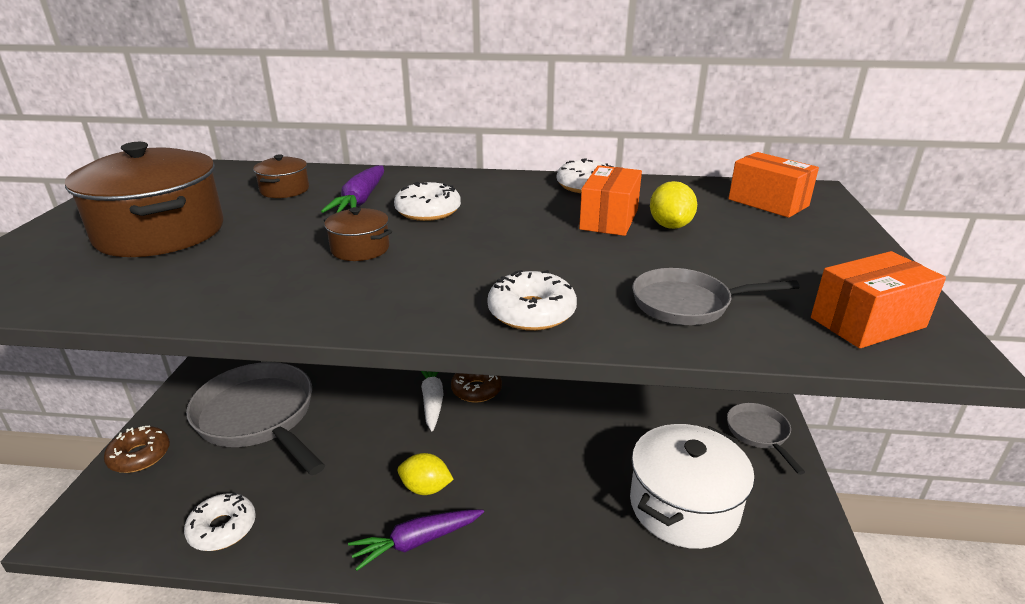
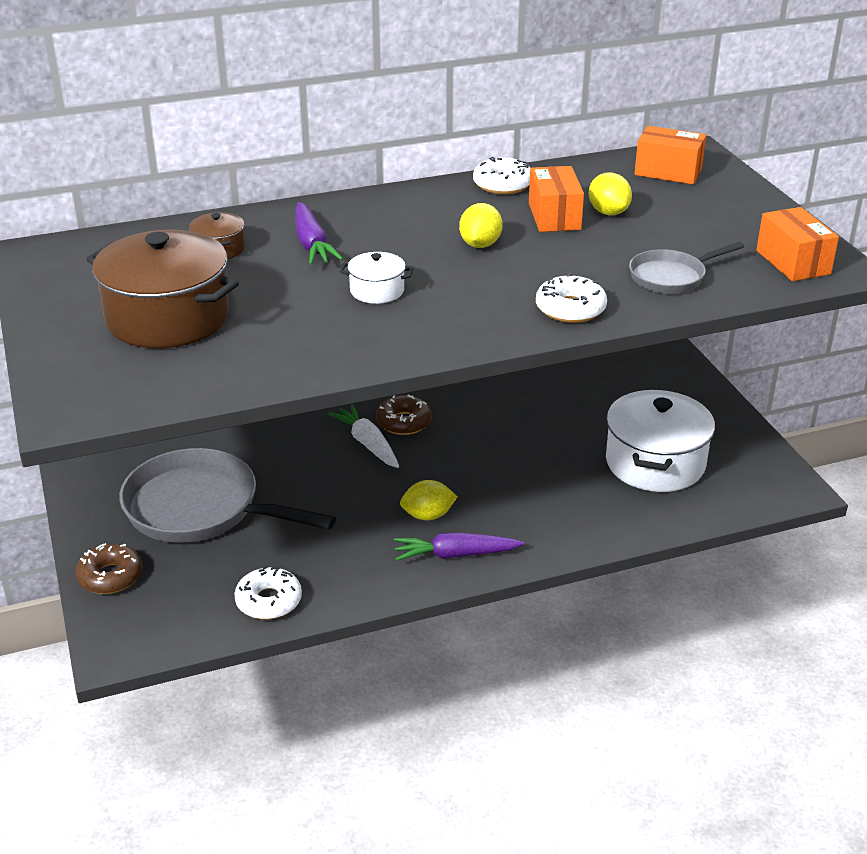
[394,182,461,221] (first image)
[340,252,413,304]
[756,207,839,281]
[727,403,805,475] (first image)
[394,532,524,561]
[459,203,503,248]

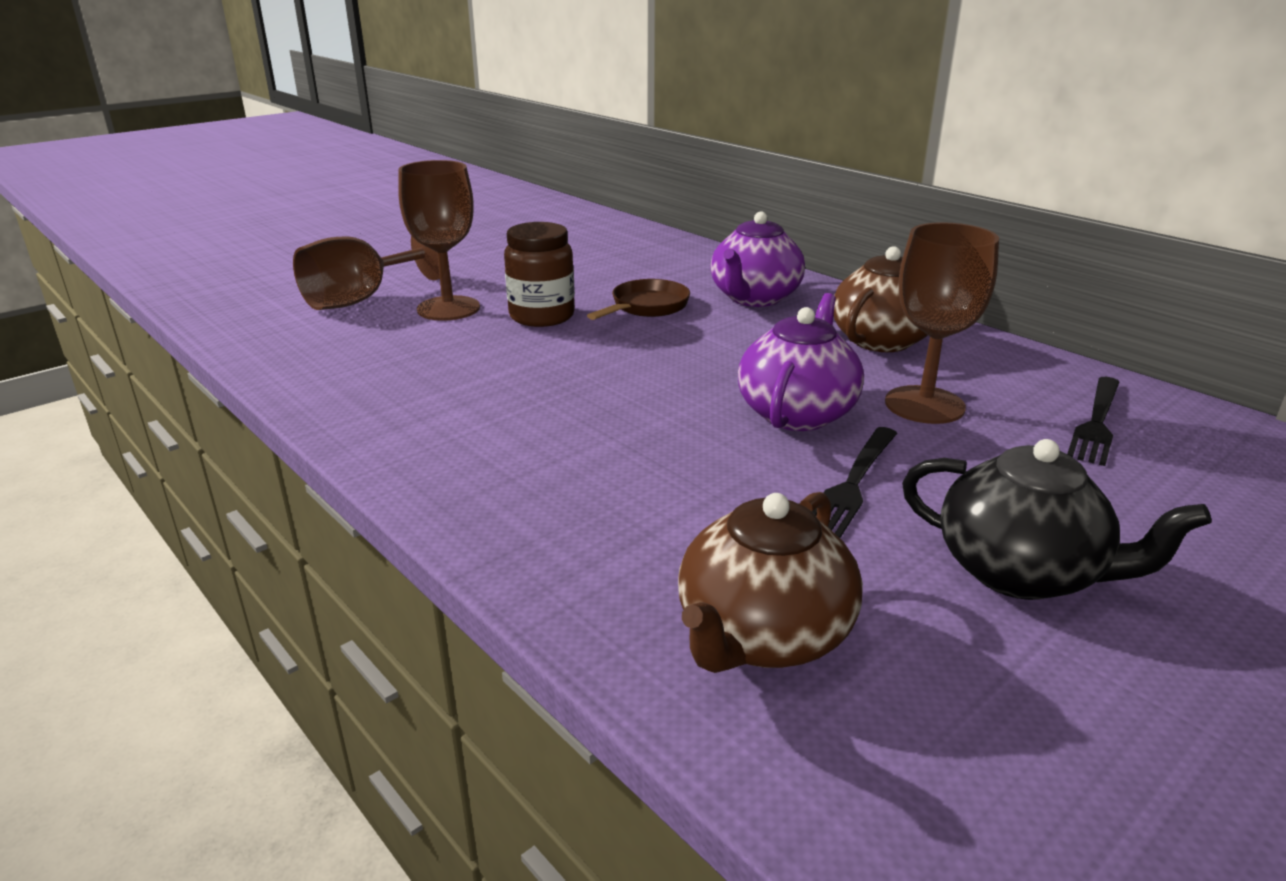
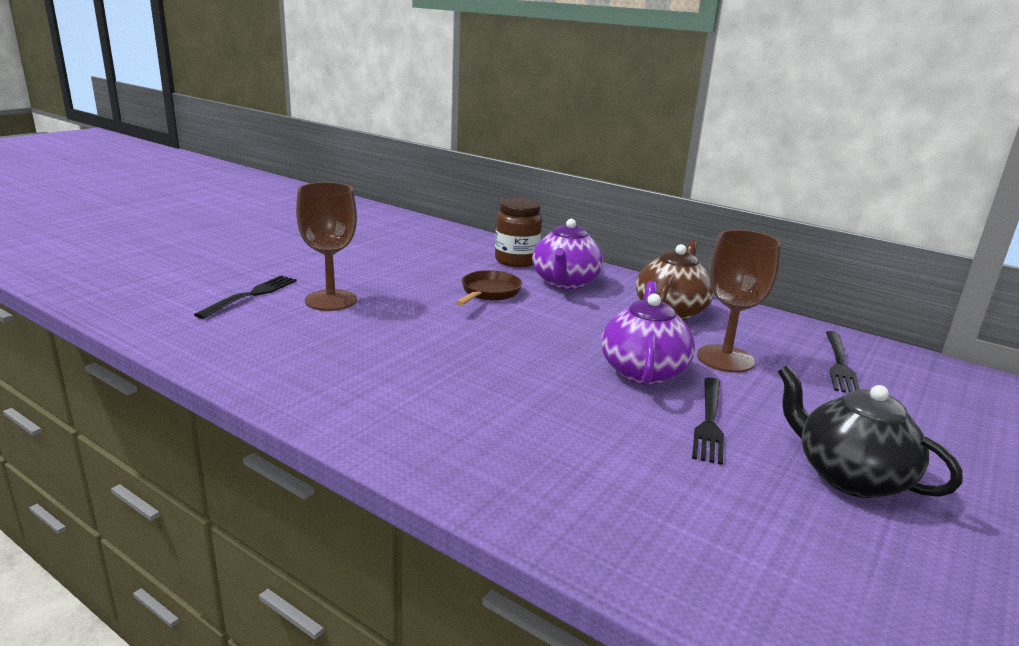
[495,198,542,267]
[194,275,297,319]
[778,365,963,498]
[678,492,863,673] (first image)

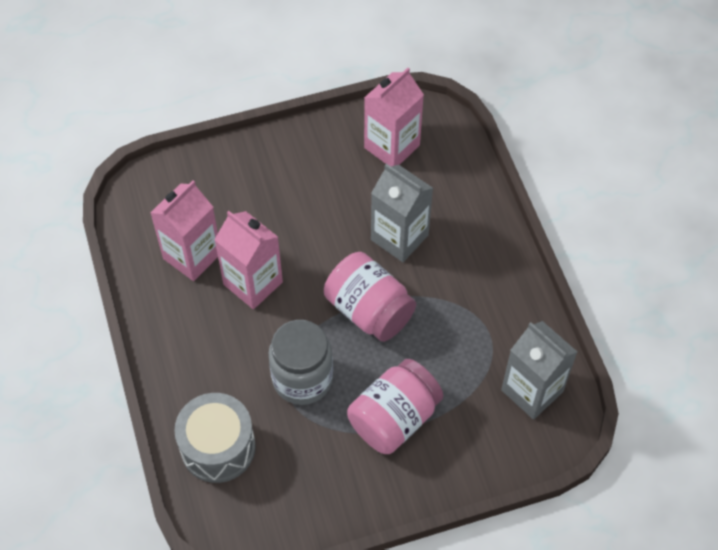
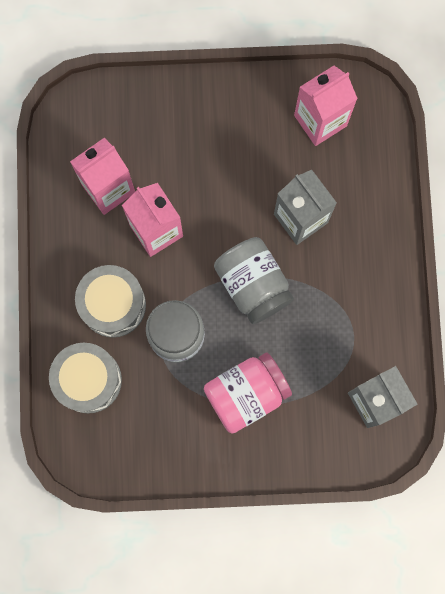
[214,237,294,324]
[75,265,146,338]

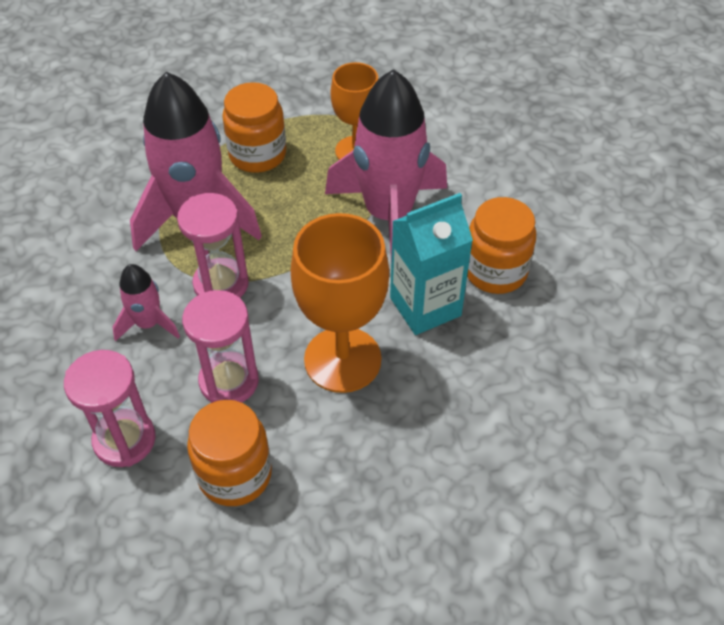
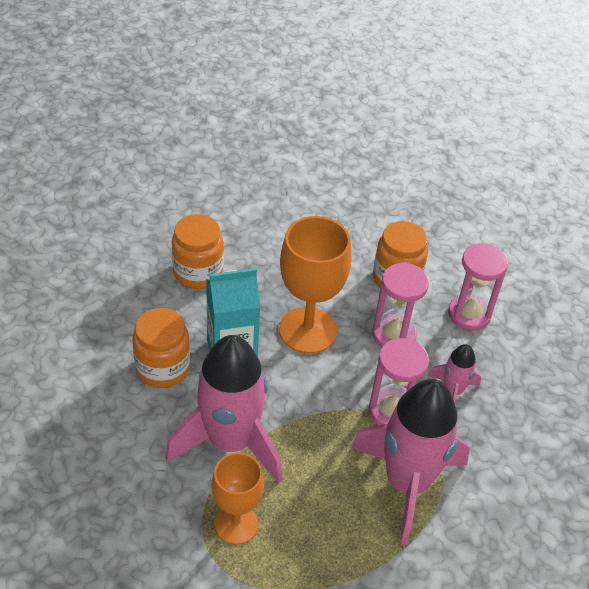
[172,214,224,289]

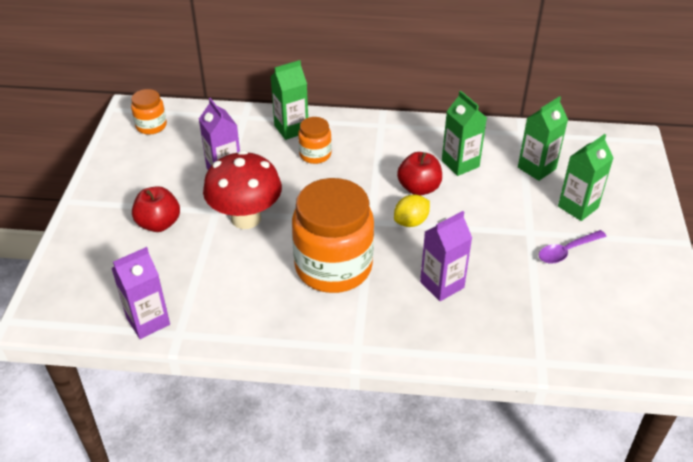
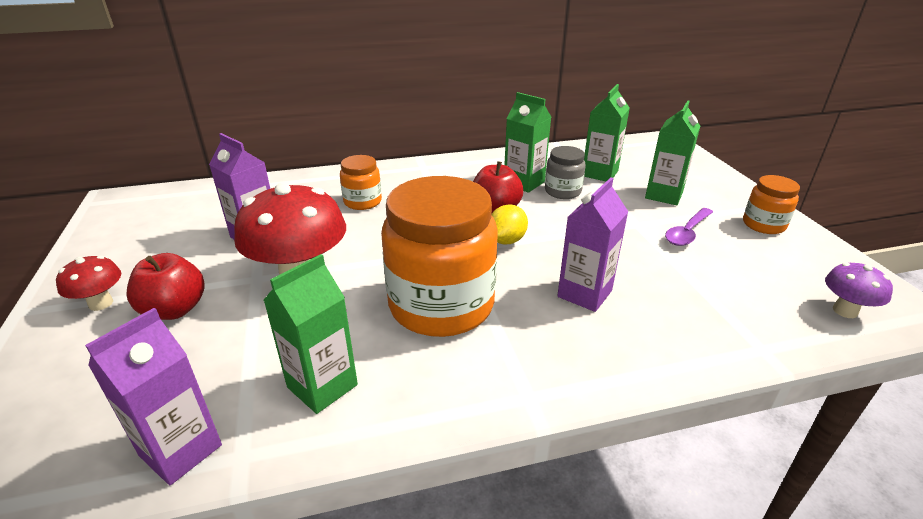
[263,254,358,414]
[743,175,800,234]
[545,146,586,199]
[56,256,121,311]
[825,263,893,318]

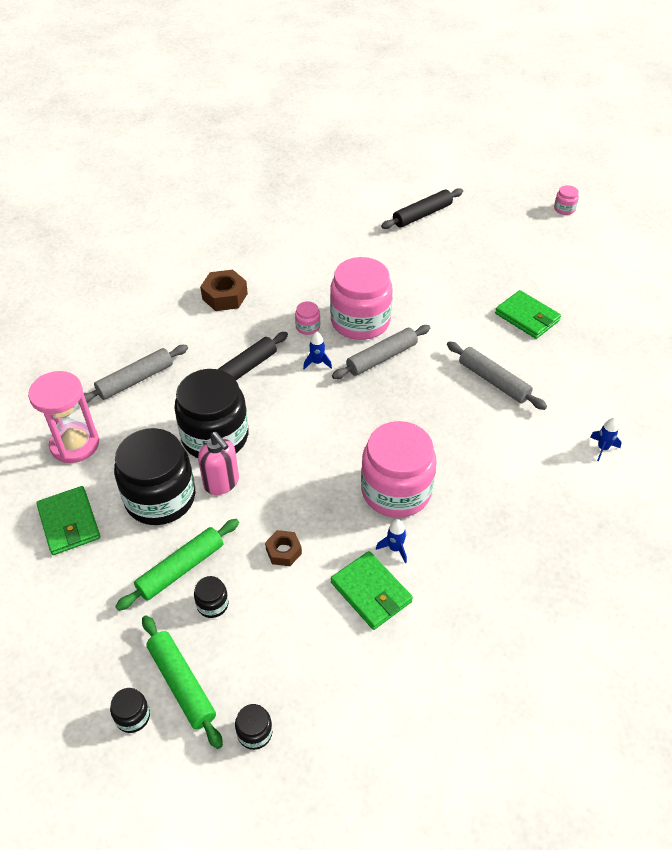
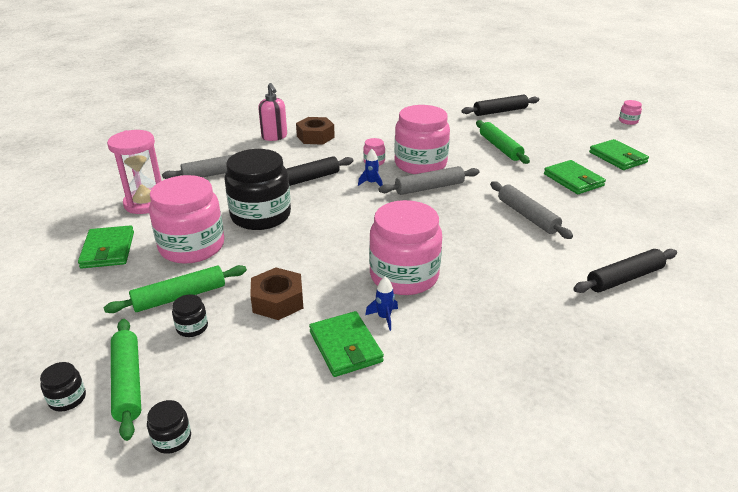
[573,249,677,293]
[149,175,224,264]
[258,83,287,141]
[250,268,303,320]
[476,120,530,164]
[589,139,649,170]

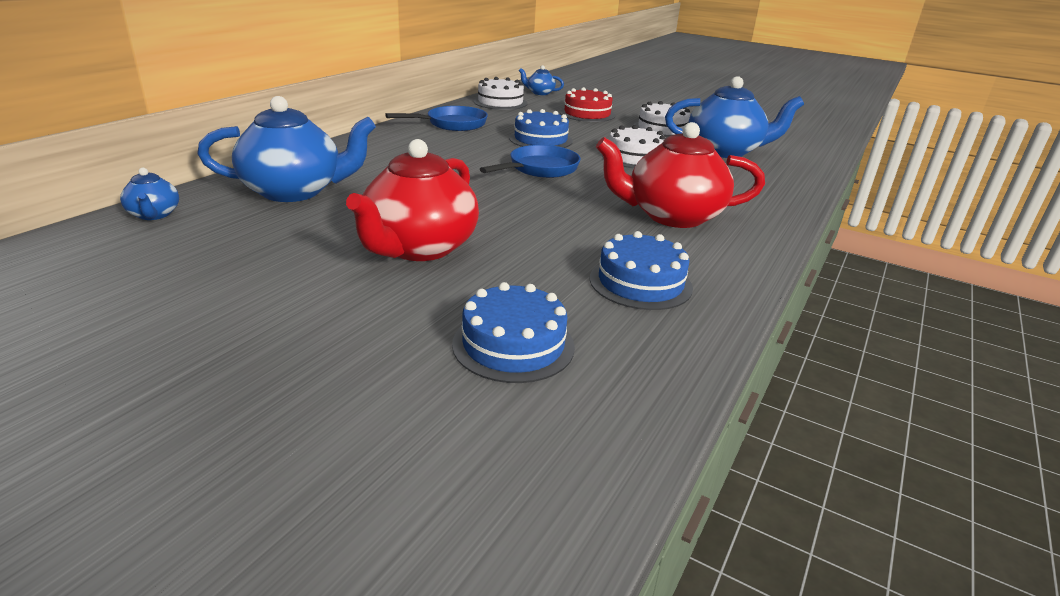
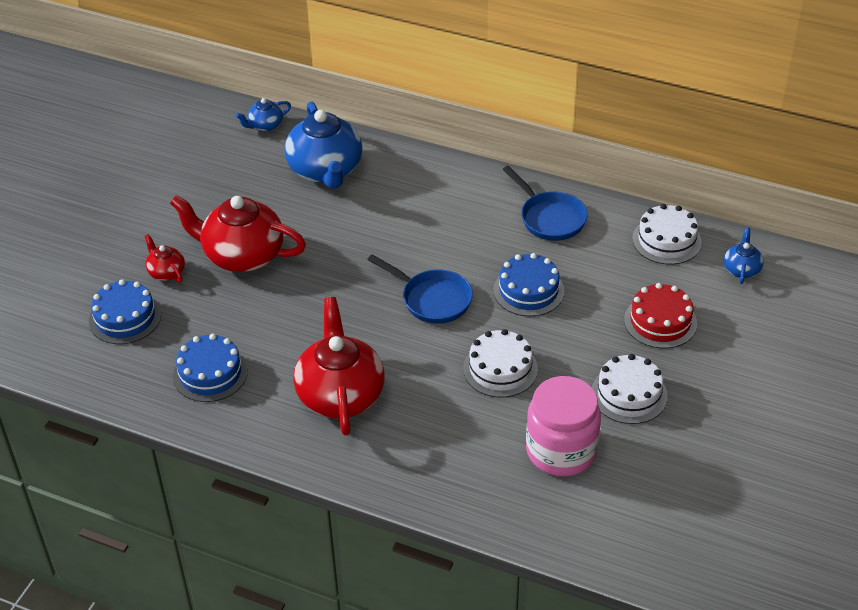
[526,376,601,476]
[144,234,185,283]

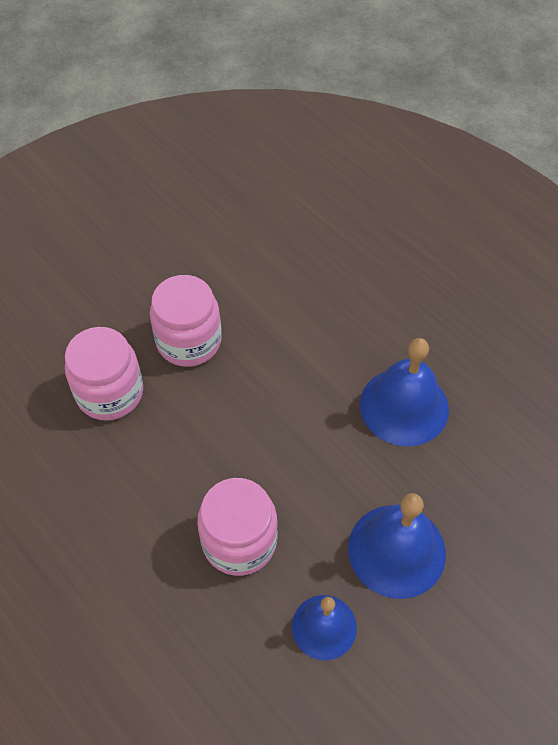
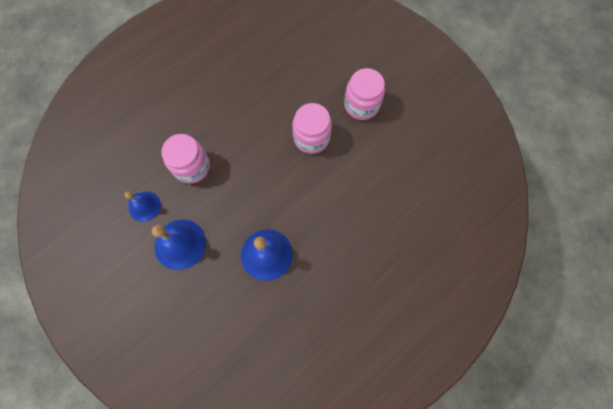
[344,68,385,120]

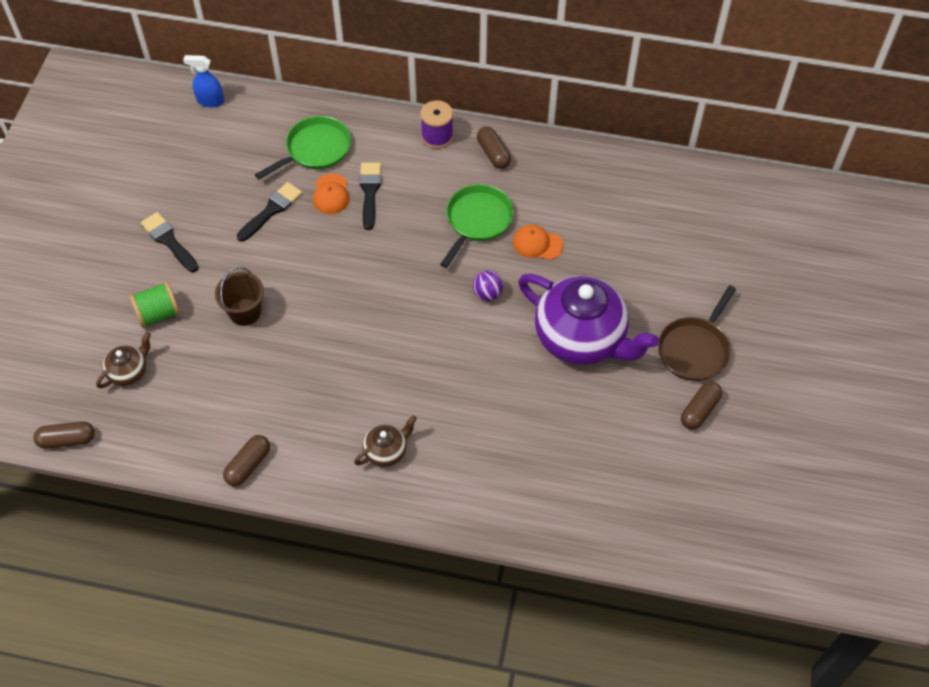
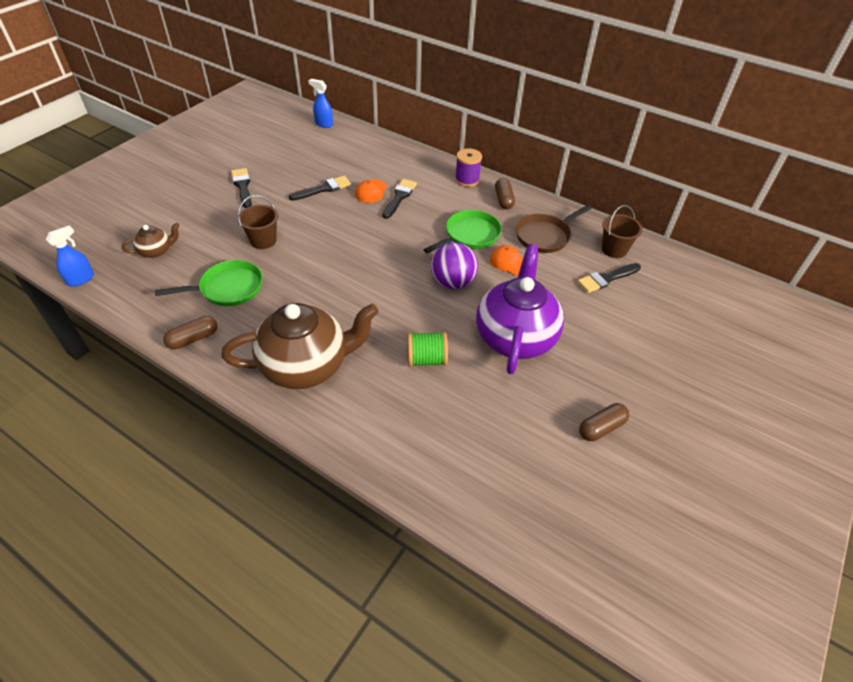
[155,260,263,306]
[431,242,478,290]
[476,244,564,374]
[407,332,448,367]
[516,205,592,253]
[221,303,379,389]
[46,225,94,287]
[602,205,643,258]
[577,263,641,293]

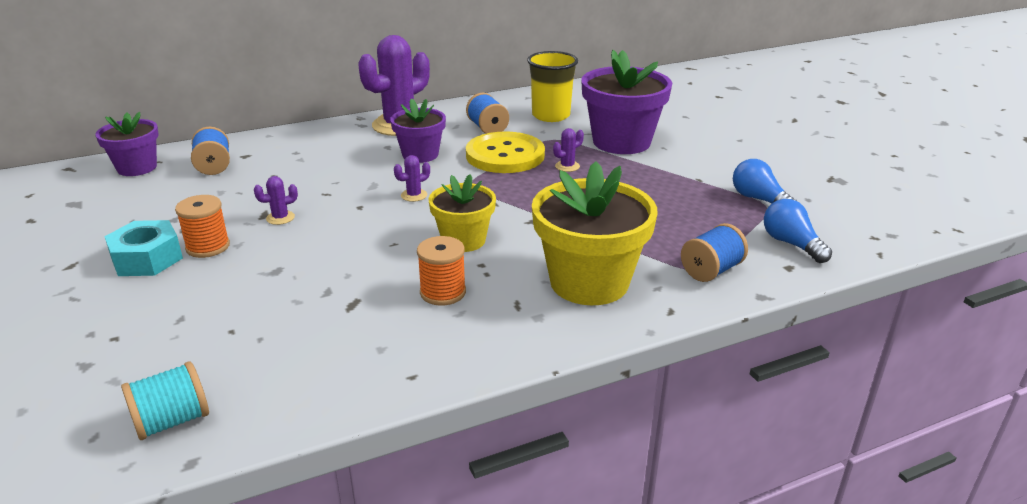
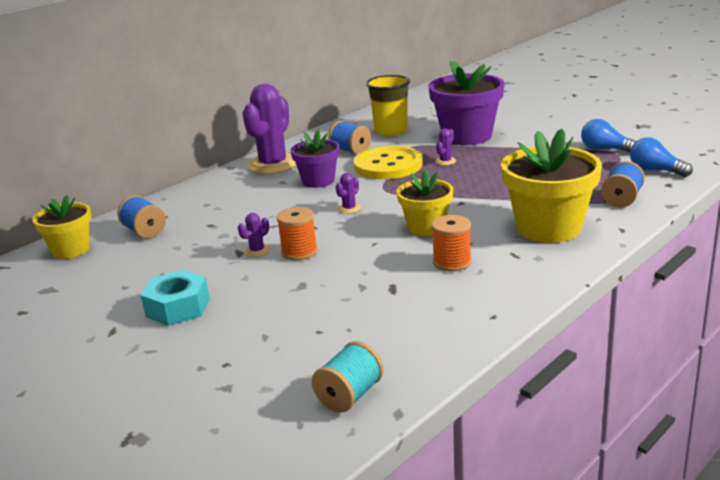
[32,195,91,259]
[277,207,318,261]

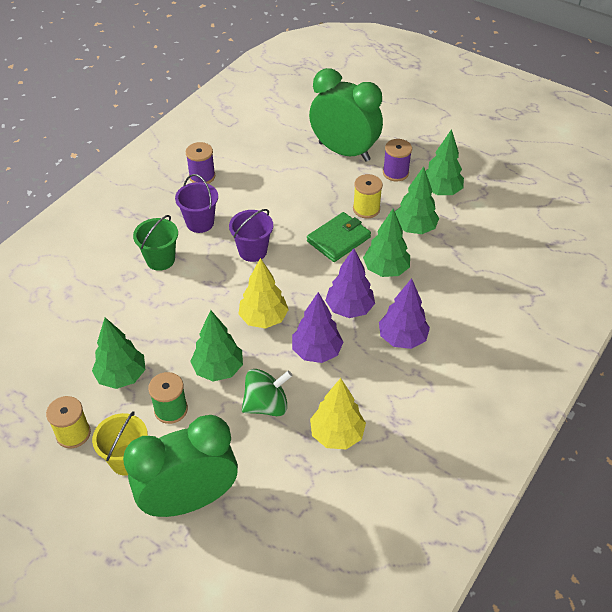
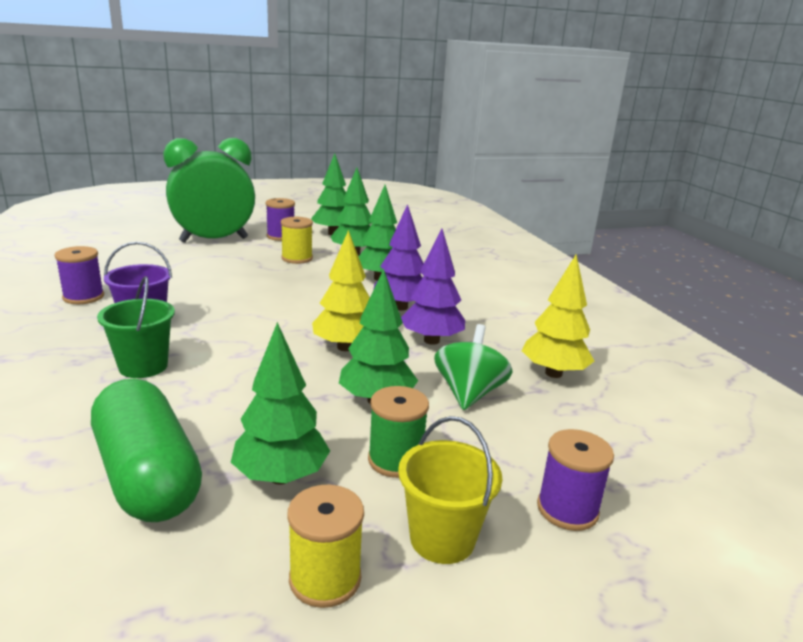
[229,209,273,262] (first image)
[307,212,371,262] (first image)
[379,278,430,349] (first image)
[537,429,614,531]
[91,379,202,522]

